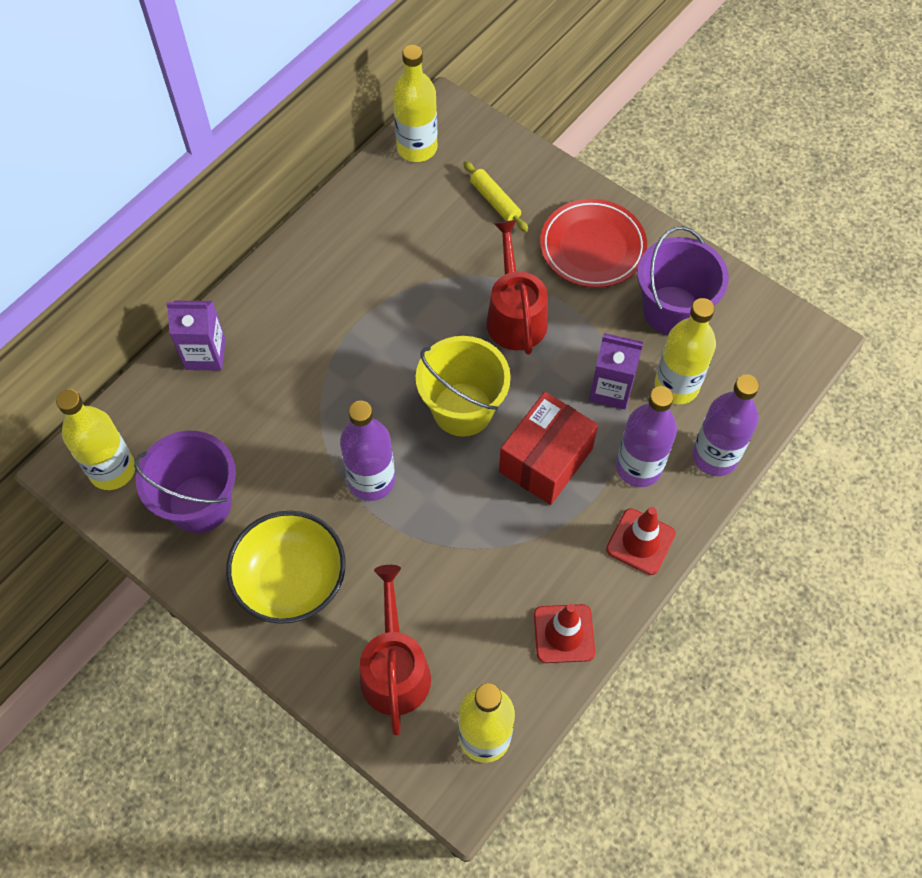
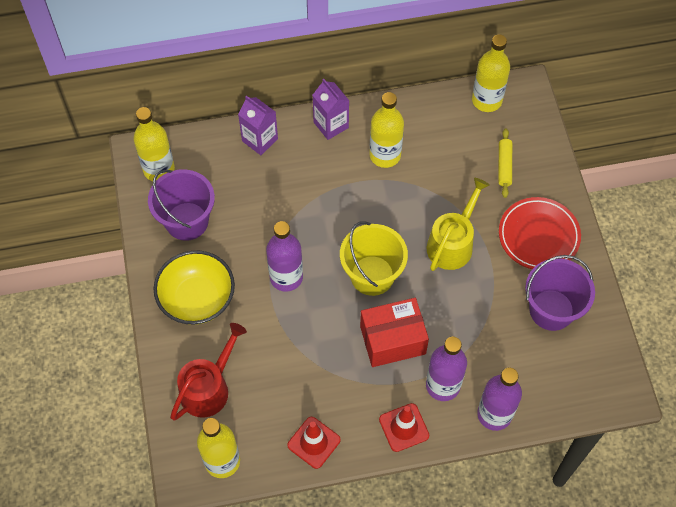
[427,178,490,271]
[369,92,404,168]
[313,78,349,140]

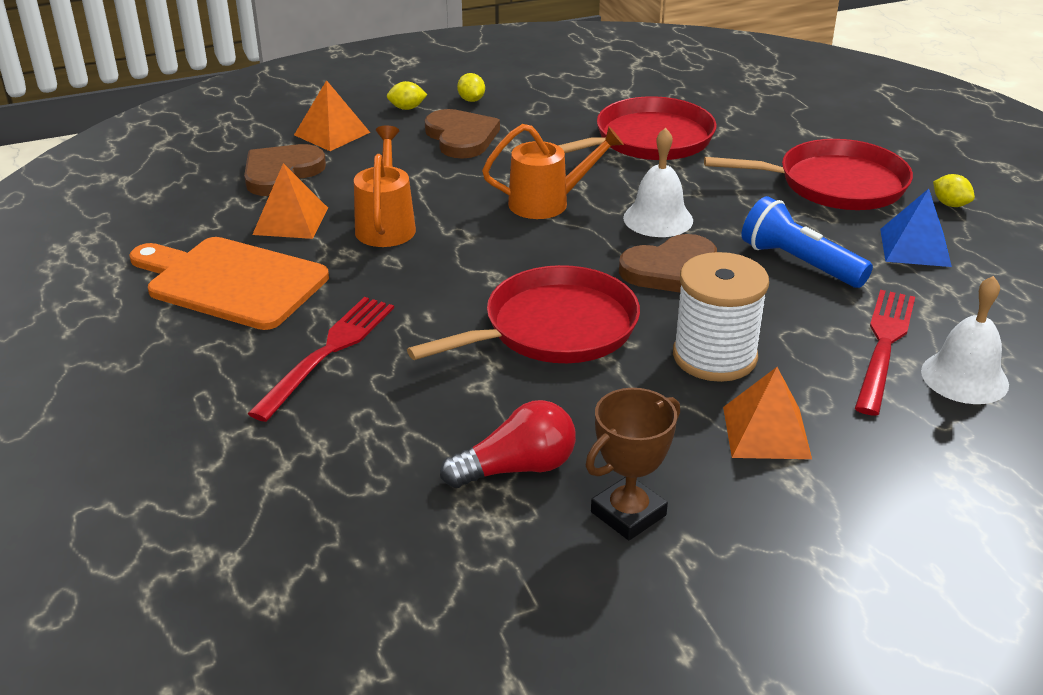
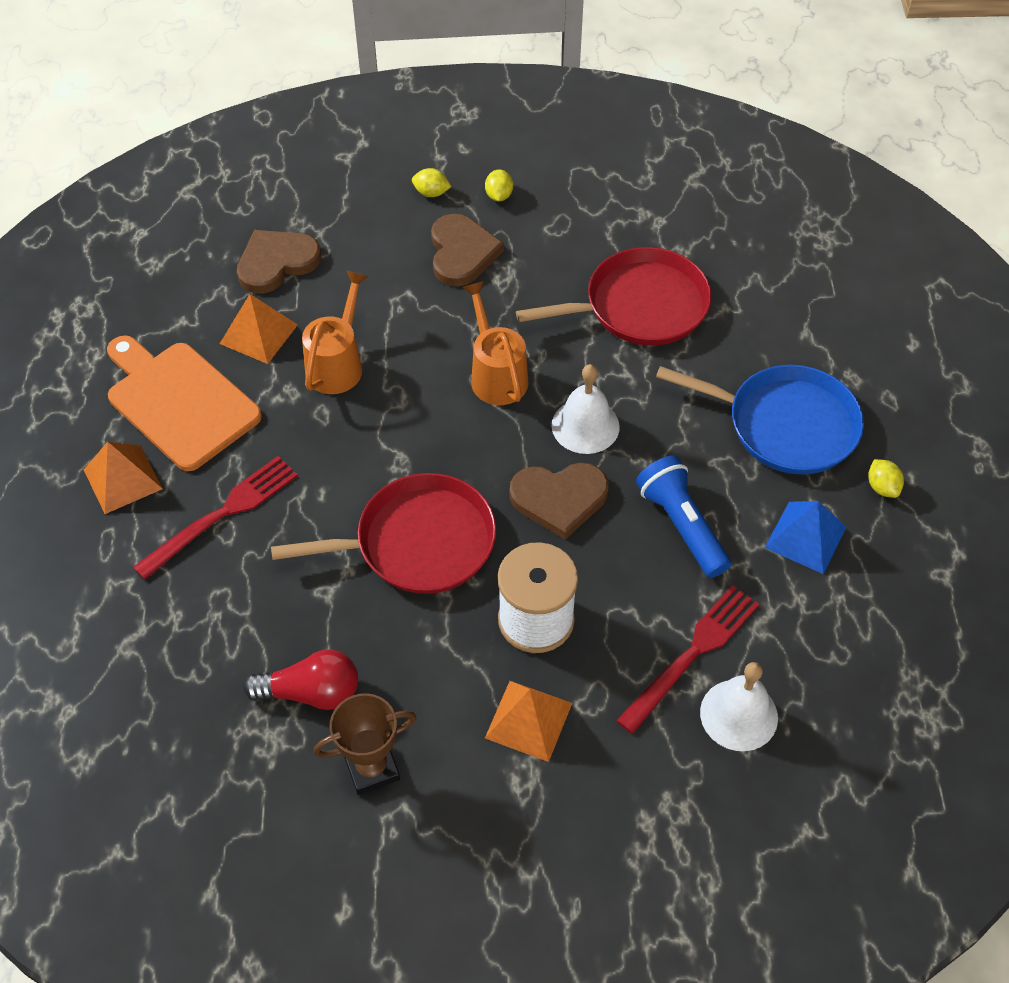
[84,442,163,514]
[462,281,528,405]
[656,365,864,475]

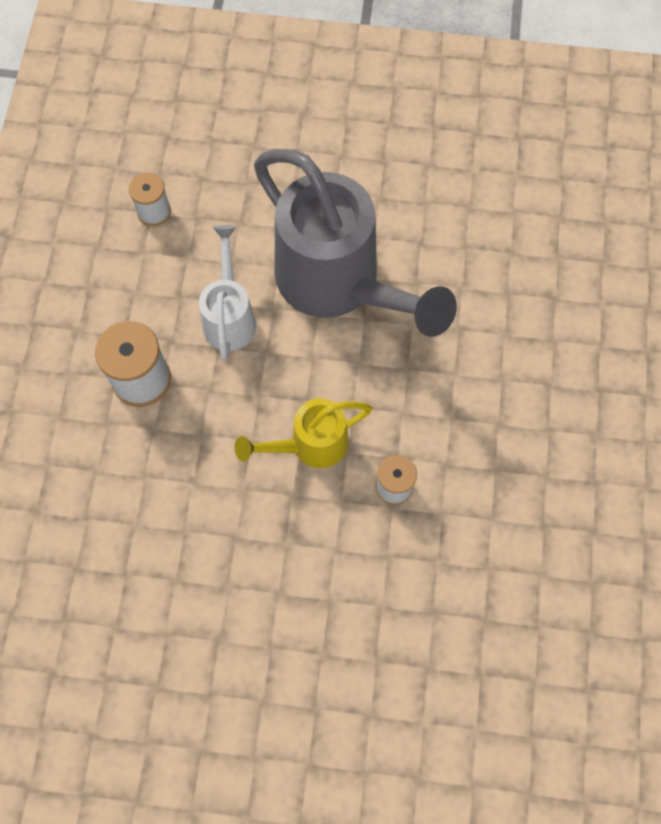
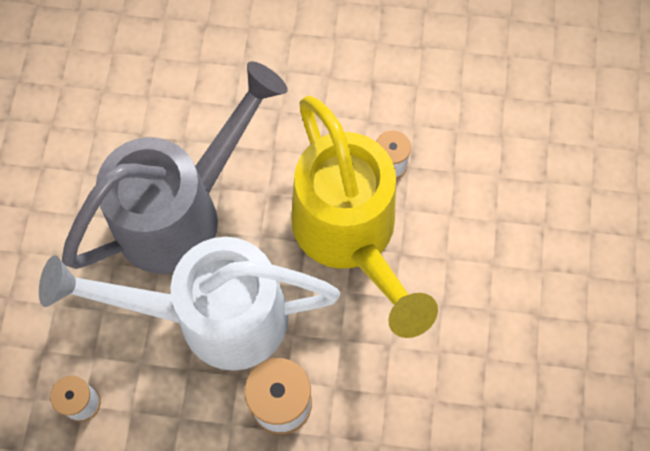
[39,237,340,371]
[291,96,438,338]

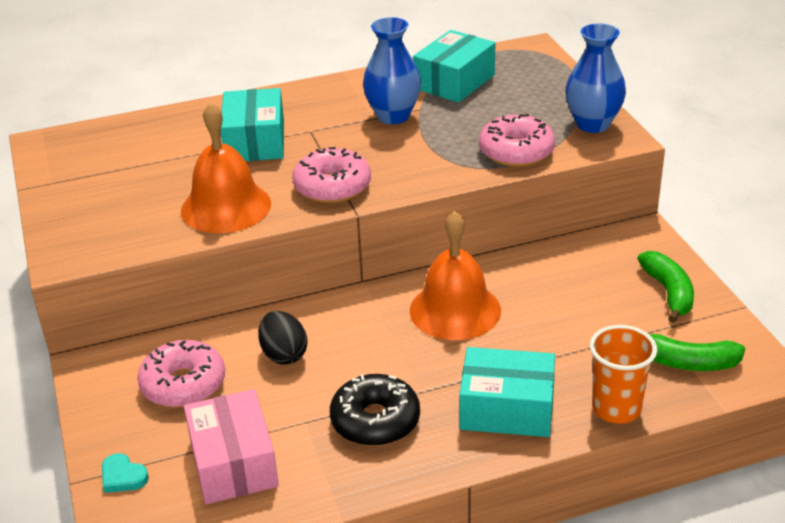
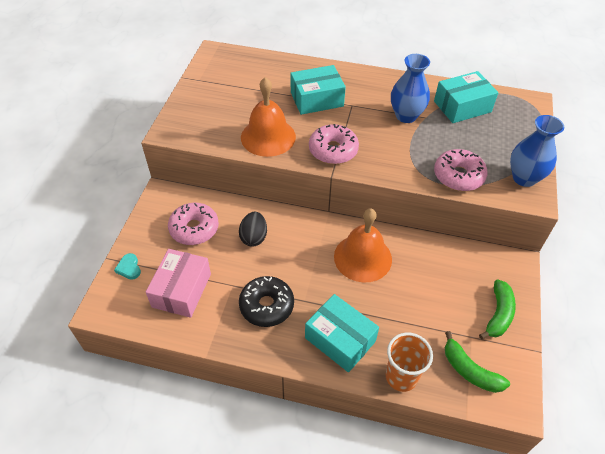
[291,65,346,115]

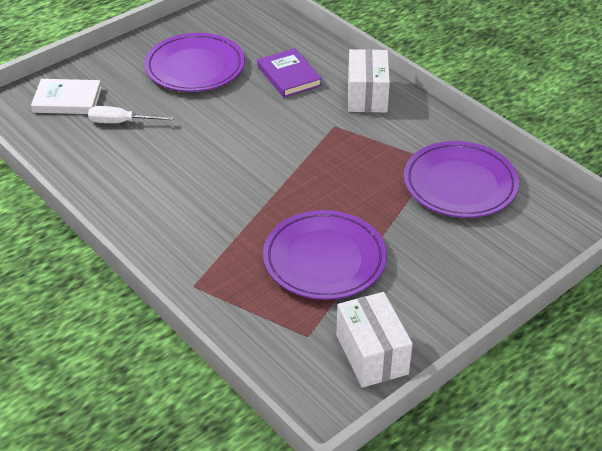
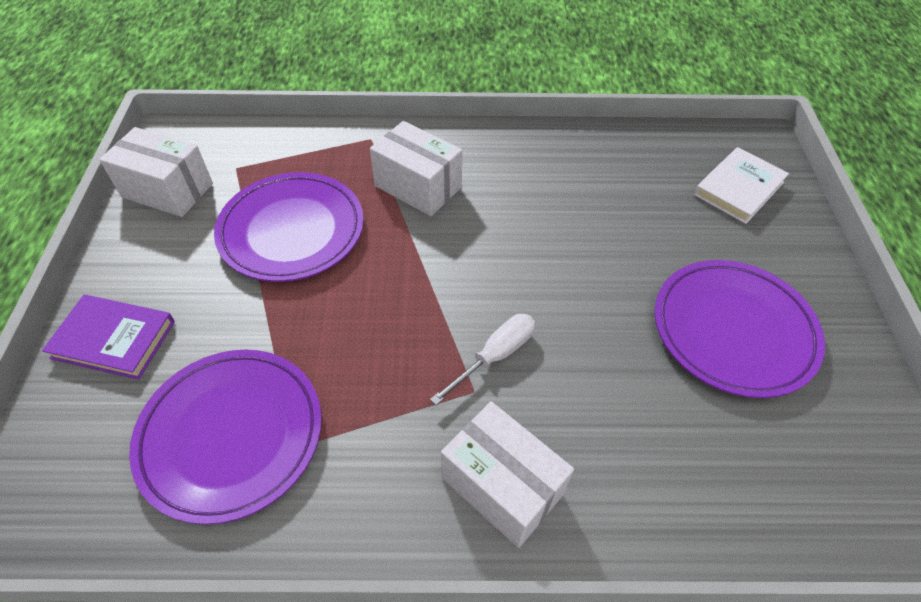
[42,295,175,380]
[430,314,535,405]
[370,121,462,216]

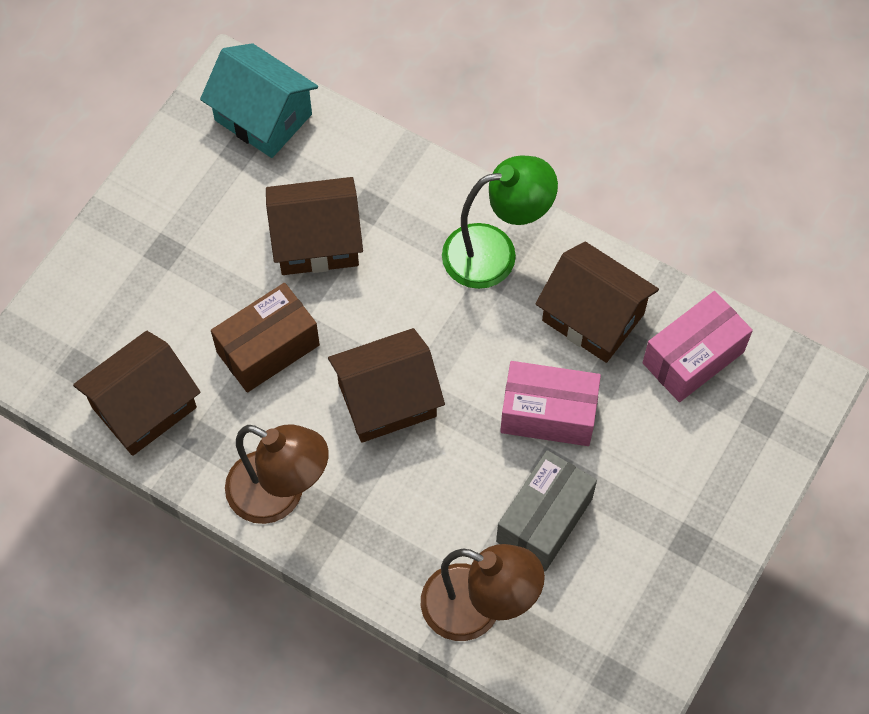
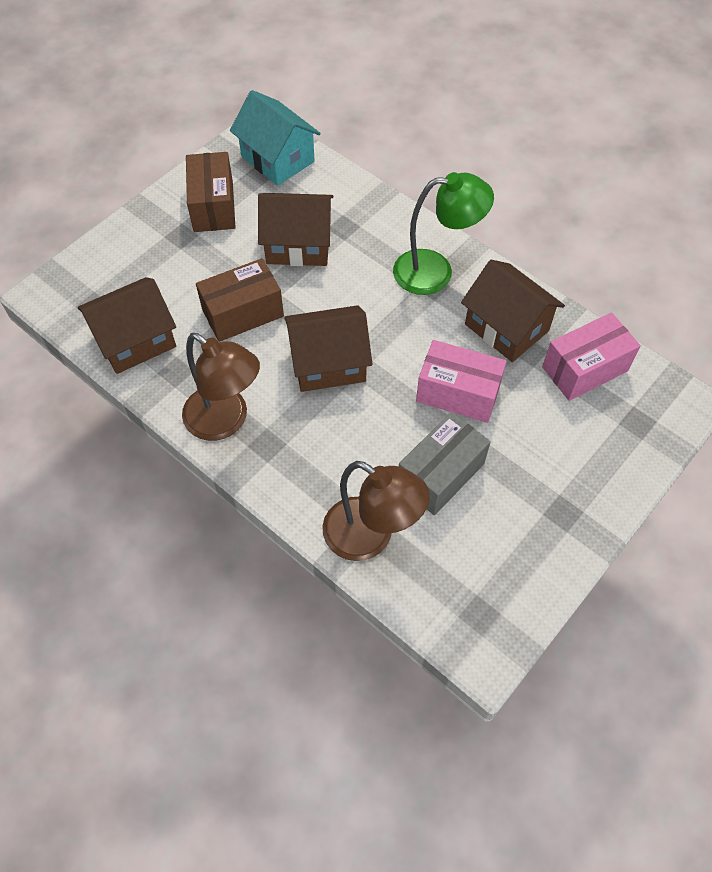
[186,152,236,232]

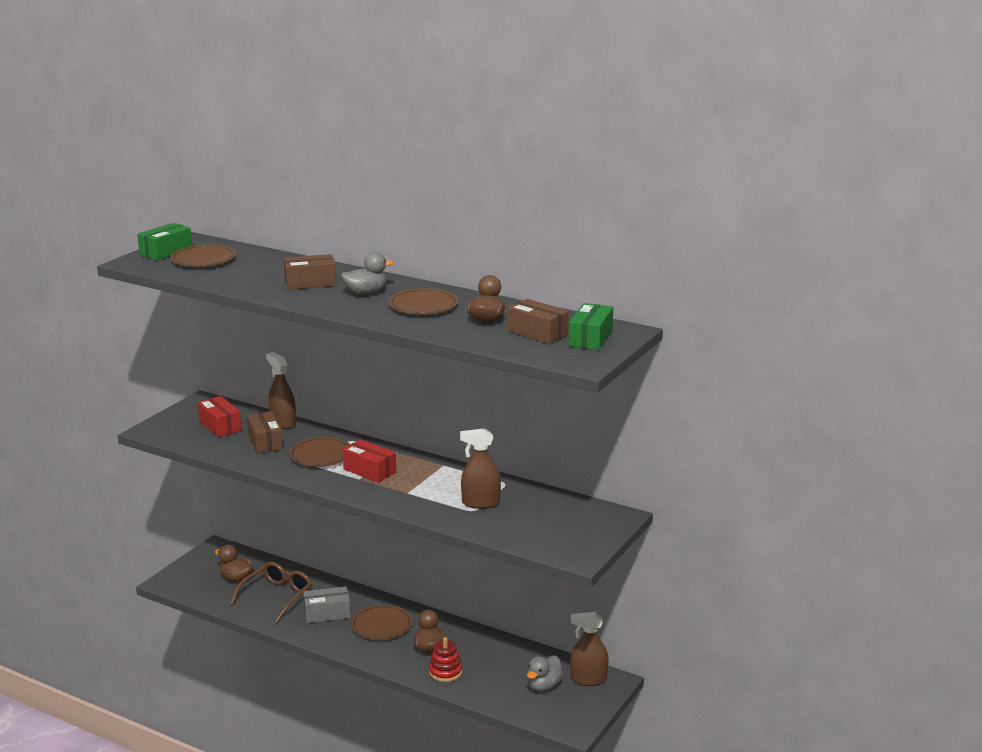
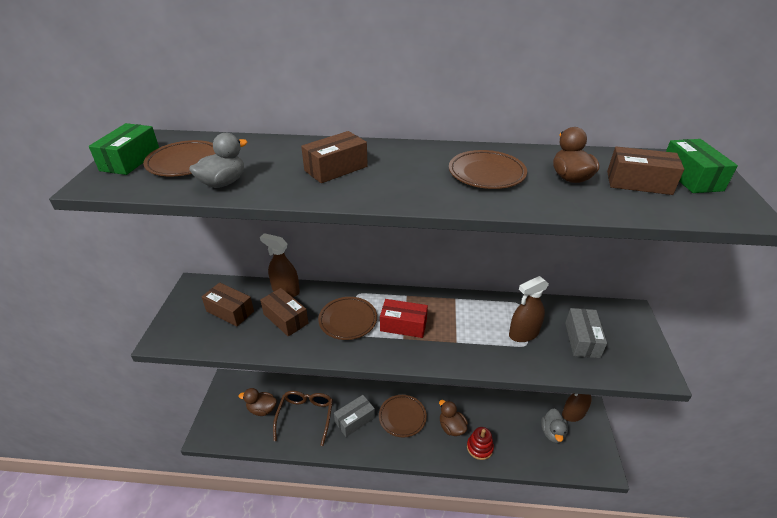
[189,133,247,188]
[202,282,254,327]
[565,308,607,358]

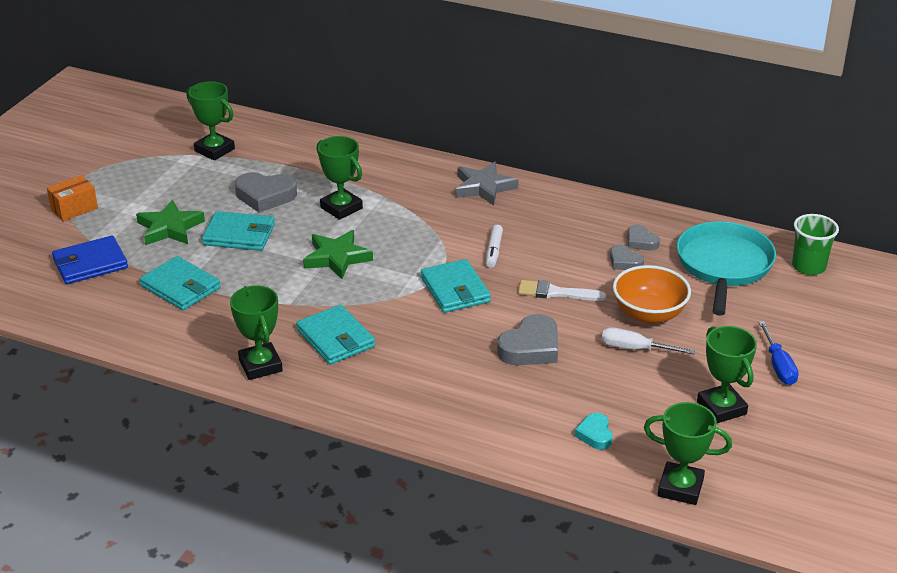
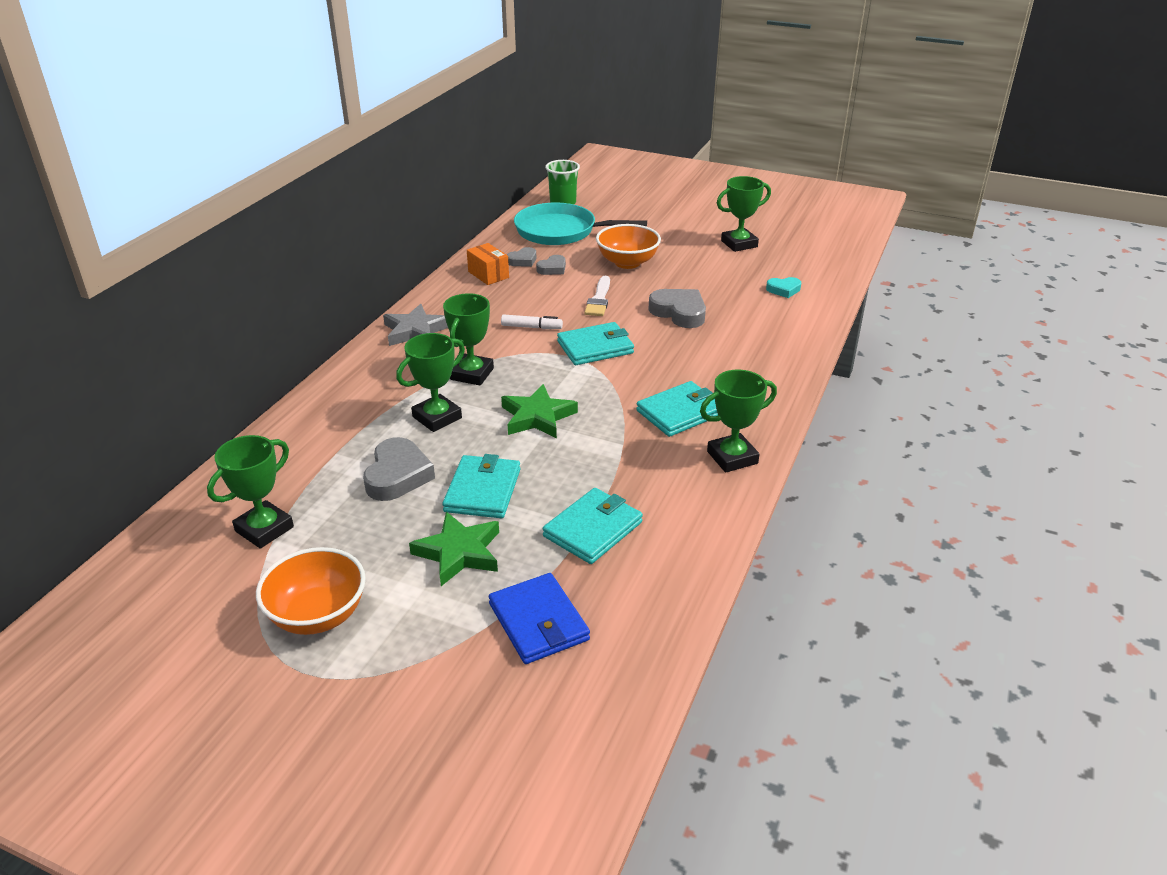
[467,243,509,285]
[758,321,799,385] (first image)
[602,327,695,354] (first image)
[443,293,494,386]
[256,547,366,635]

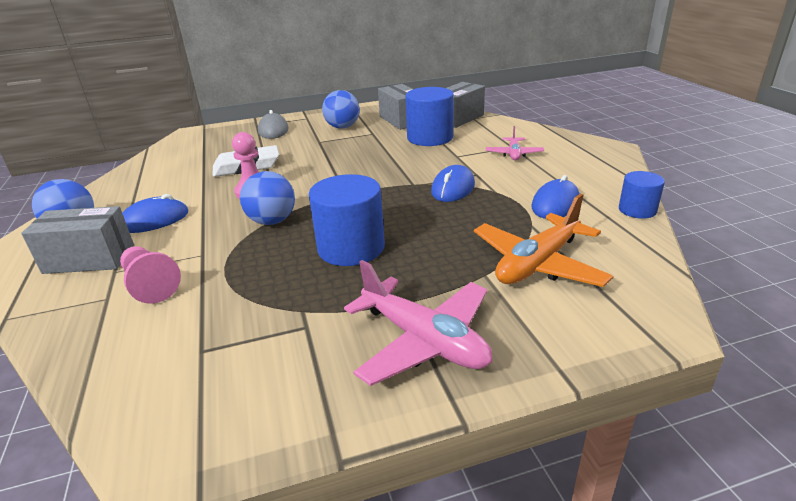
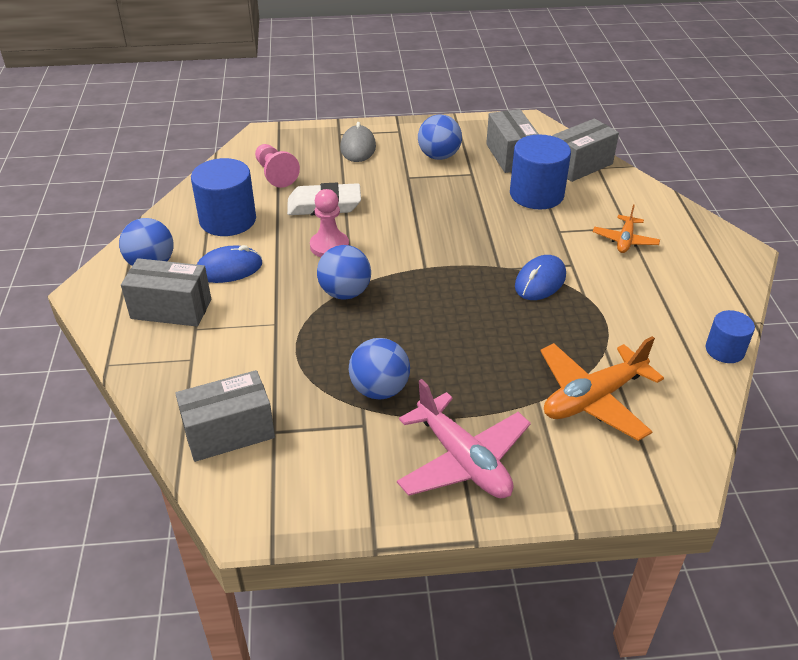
[593,205,660,253]
[191,158,256,236]
[531,175,580,219] (first image)
[255,144,300,188]
[349,338,410,400]
[175,370,275,462]

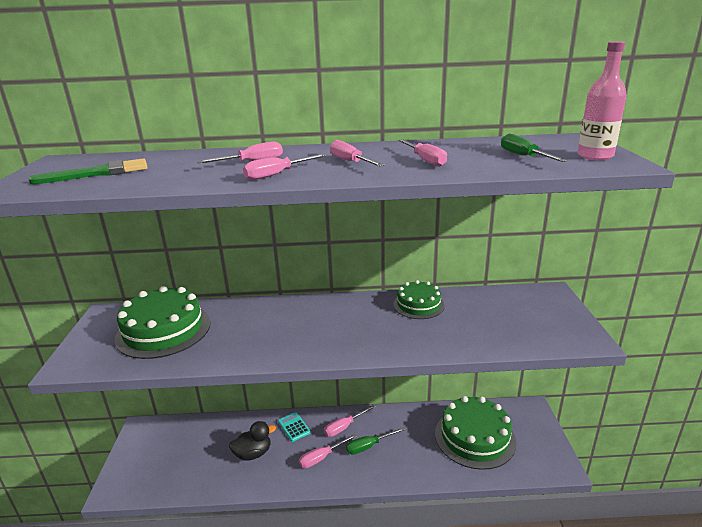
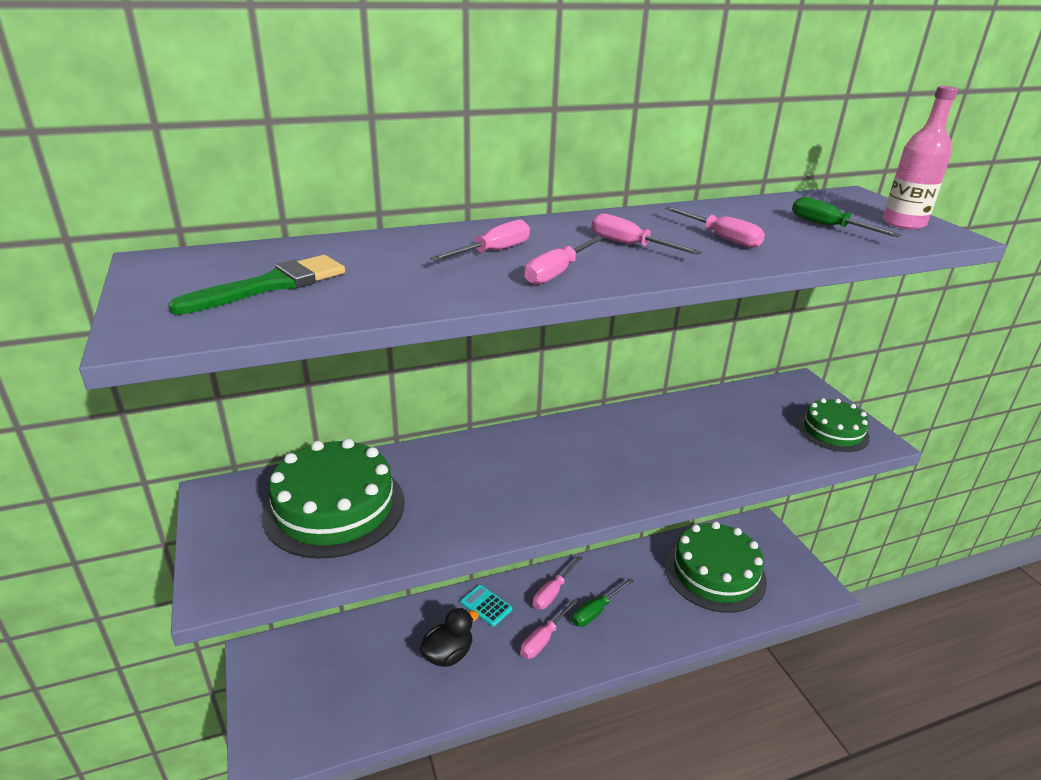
[798,398,870,452]

